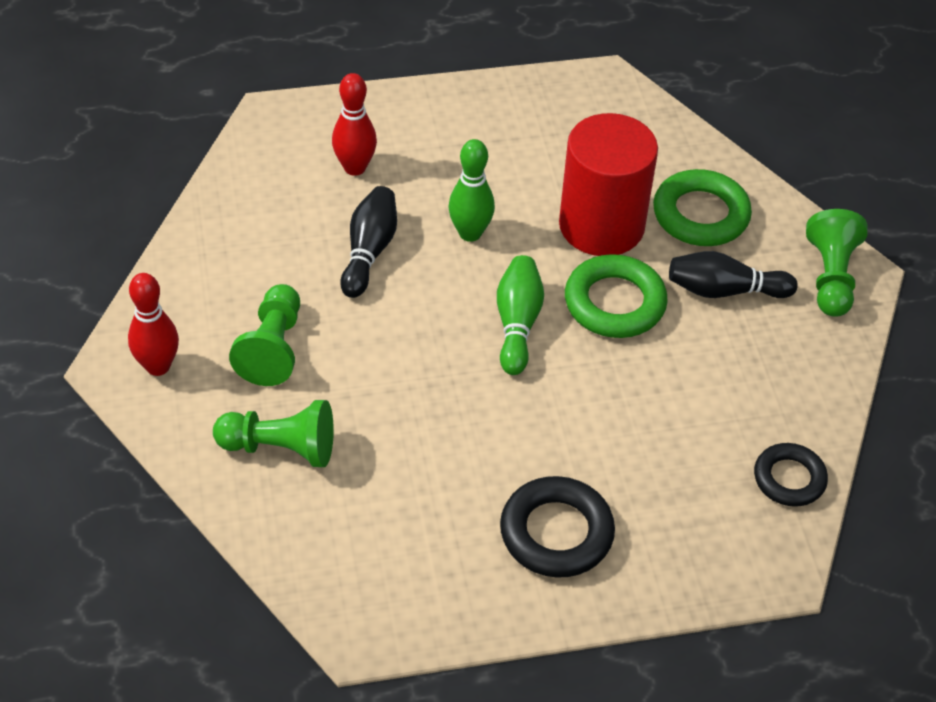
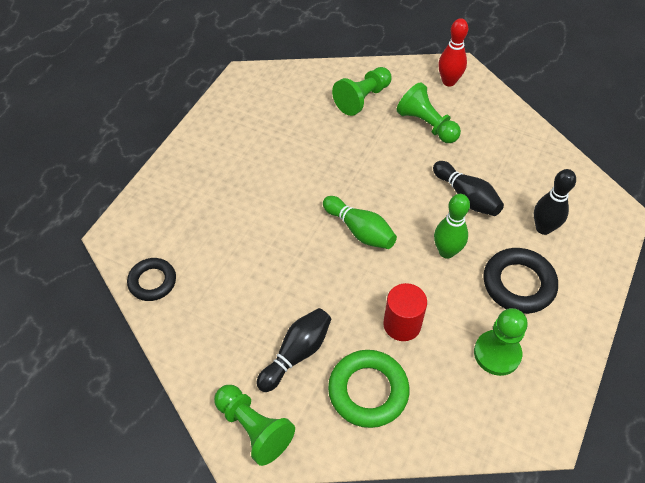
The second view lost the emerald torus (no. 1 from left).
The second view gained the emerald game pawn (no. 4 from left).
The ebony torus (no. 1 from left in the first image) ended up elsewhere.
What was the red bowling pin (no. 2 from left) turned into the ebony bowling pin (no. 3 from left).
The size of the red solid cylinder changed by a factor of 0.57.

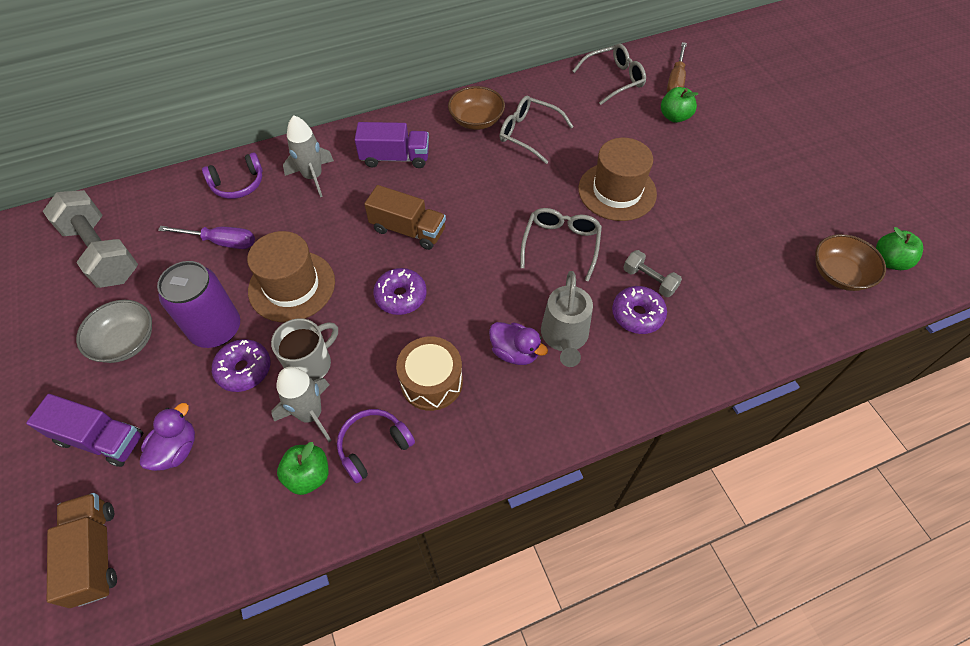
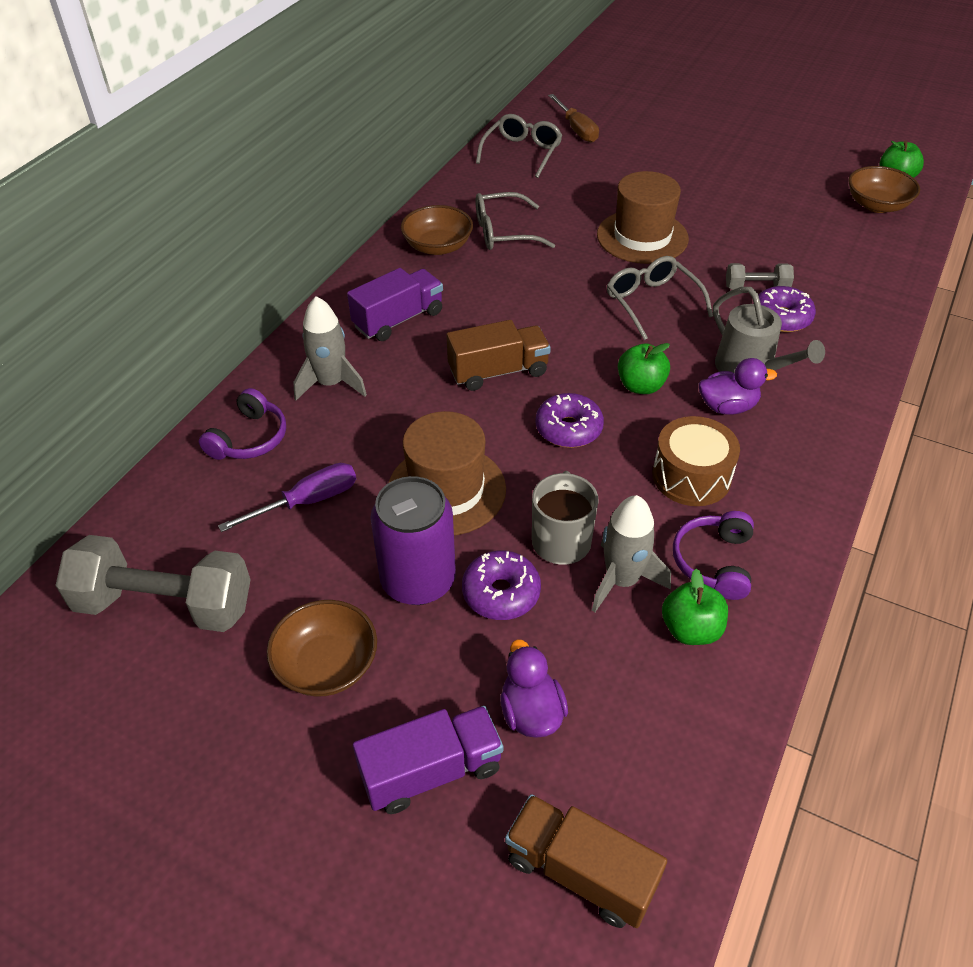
The emerald apple (no. 2 from left in the first image) ended up elsewhere.
What was the ash-grey bowl turned into the russet bowl (no. 1 from left).

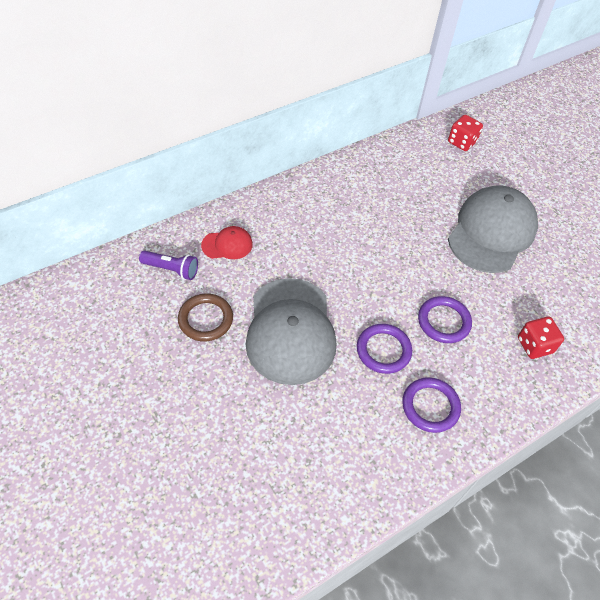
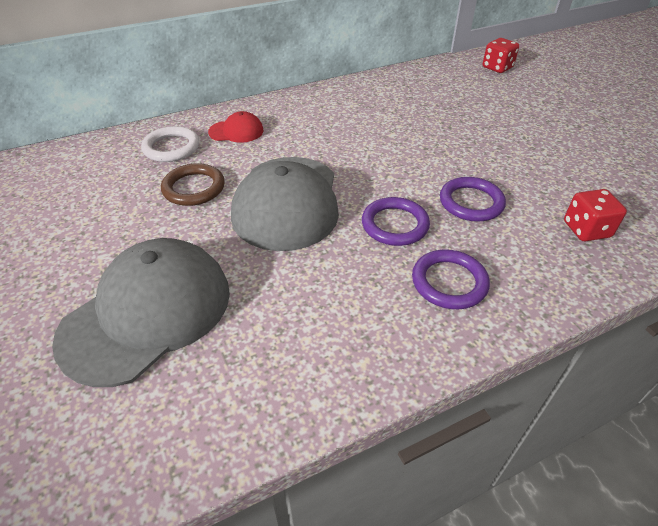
The ash-grey peaked cap (no. 2 from left in the first image) ended up elsewhere.
Where the violet torch stood, the snow-white torus came to stand.

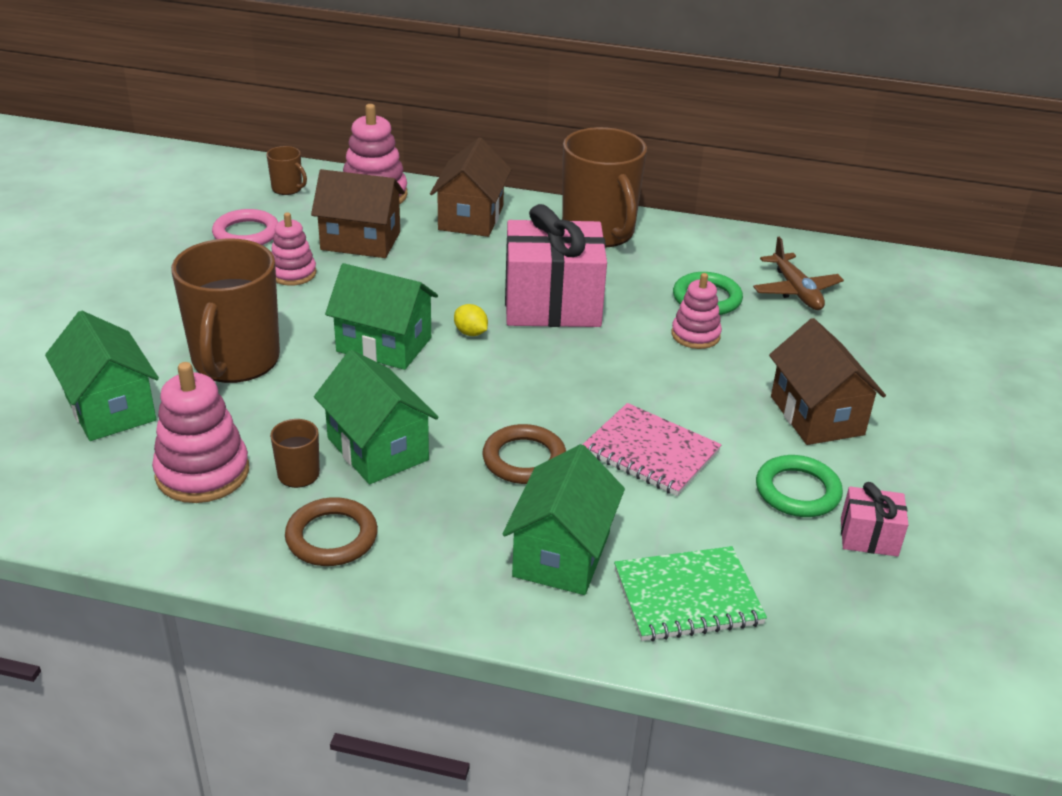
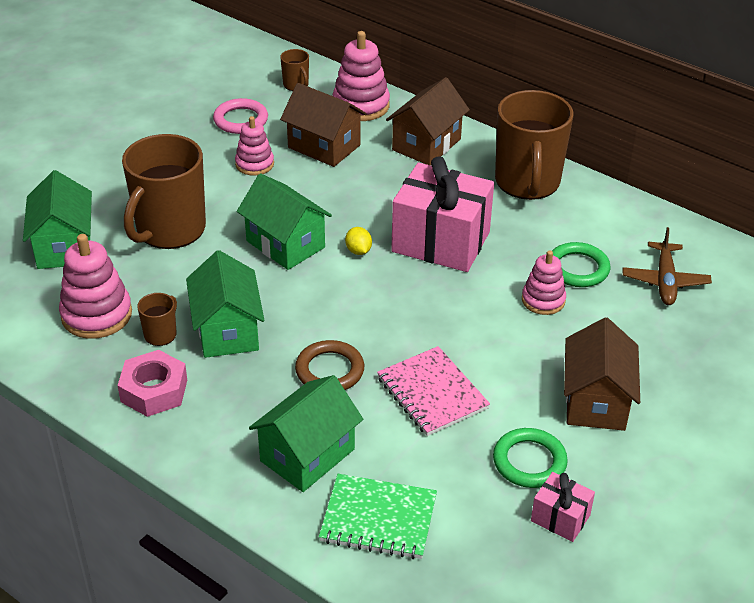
Where the russet torus (no. 1 from left) stood, the pink hex nut came to stand.

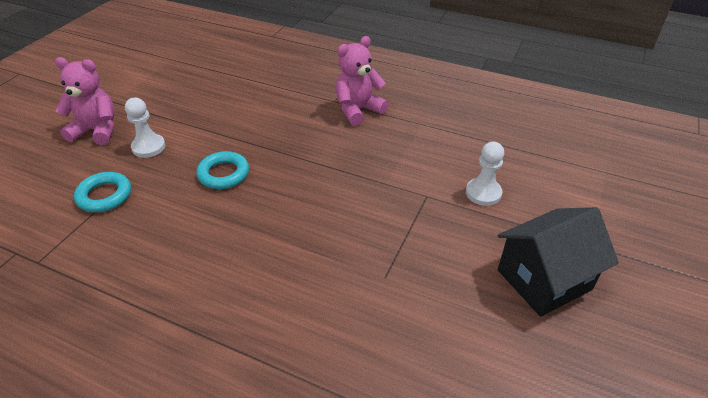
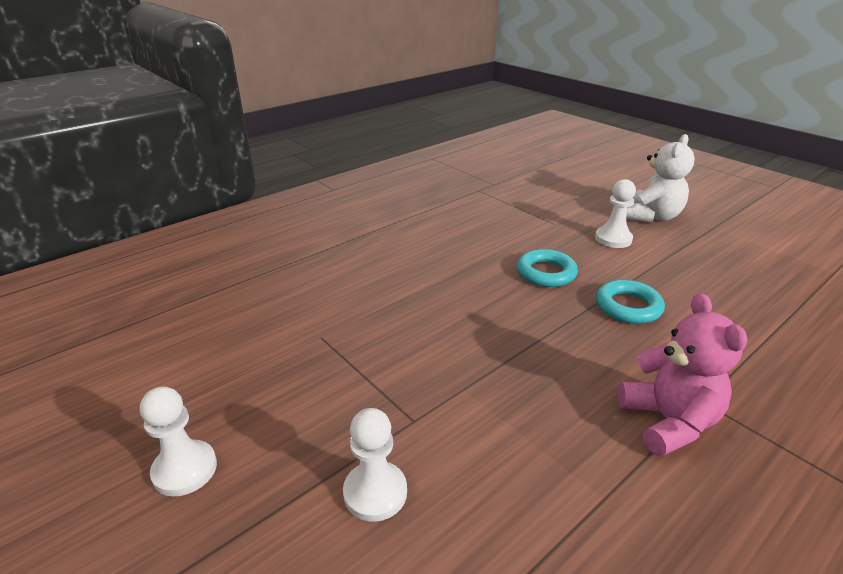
The teal torus (no. 1 from left in the first image) ended up elsewhere.
Where the ebony house stood, the snow-white game pawn (no. 1 from left) came to stand.
What was the pink stuffed bear (no. 1 from left) turned into the snow-white stuffed bear.

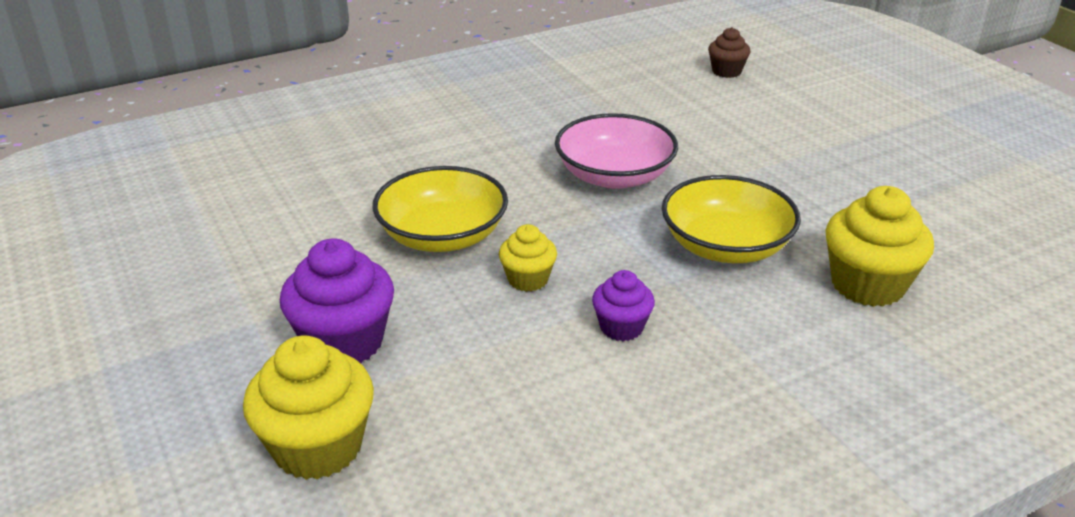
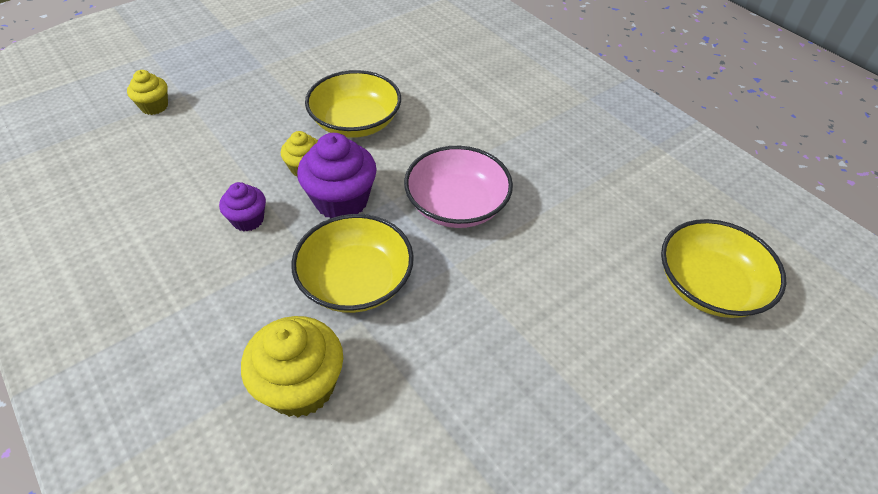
The violet muffin (no. 1 from left in the first image) ended up elsewhere.
Where the russet muffin stood, the yellow bowl (no. 3 from left) came to stand.
The size of the yellow muffin (no. 1 from left) changed by a factor of 0.57.

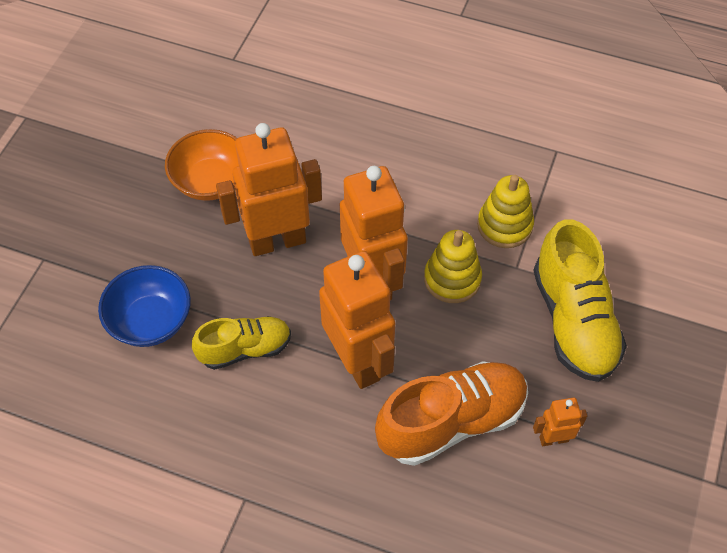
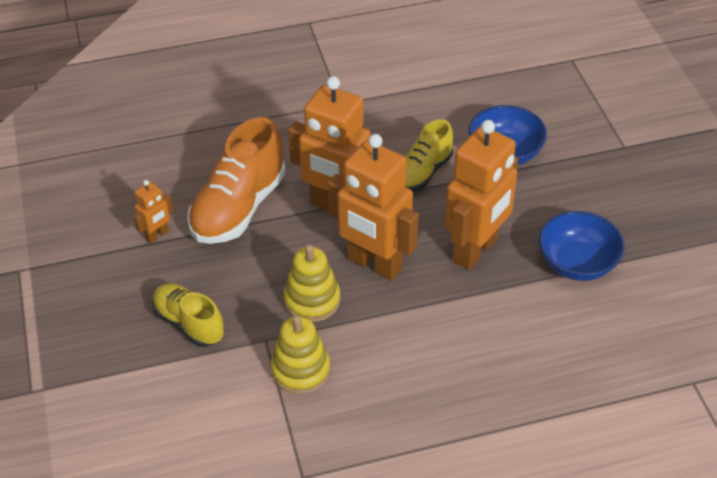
What was the bright orange bowl turned into the blue bowl (no. 2 from left).
The size of the yellow sneaker (no. 2 from left in the first image) changed by a factor of 0.62.

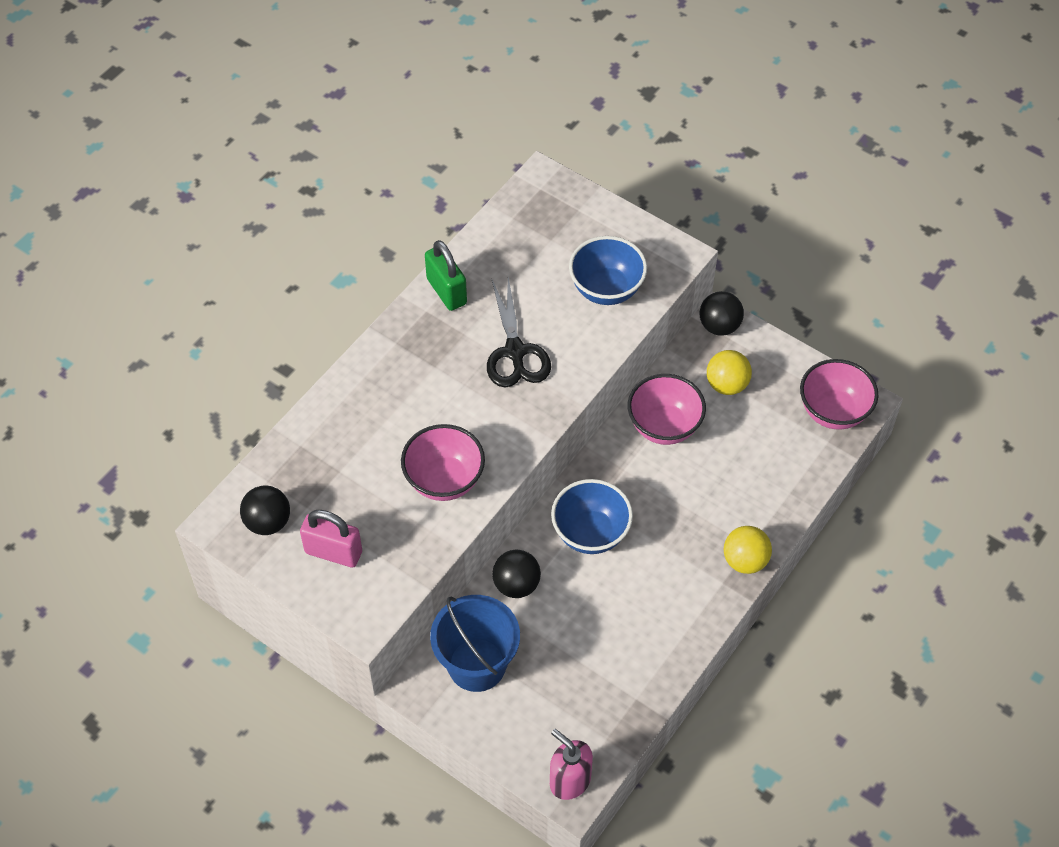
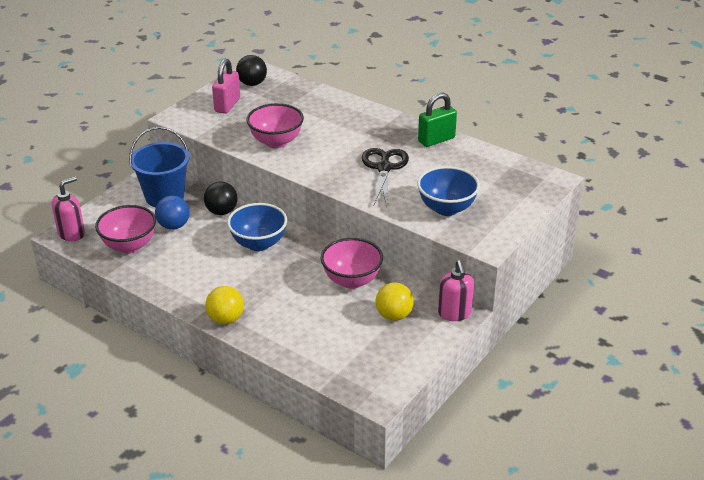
The second view gained the blue ball.
The pink bowl (no. 3 from left in the first image) ended up elsewhere.
Where the ebony ball (no. 3 from left) stood, the pink soap pump (no. 2 from left) came to stand.
The ebony scissors ended up facing another way, 105 degrees clockwise from before.

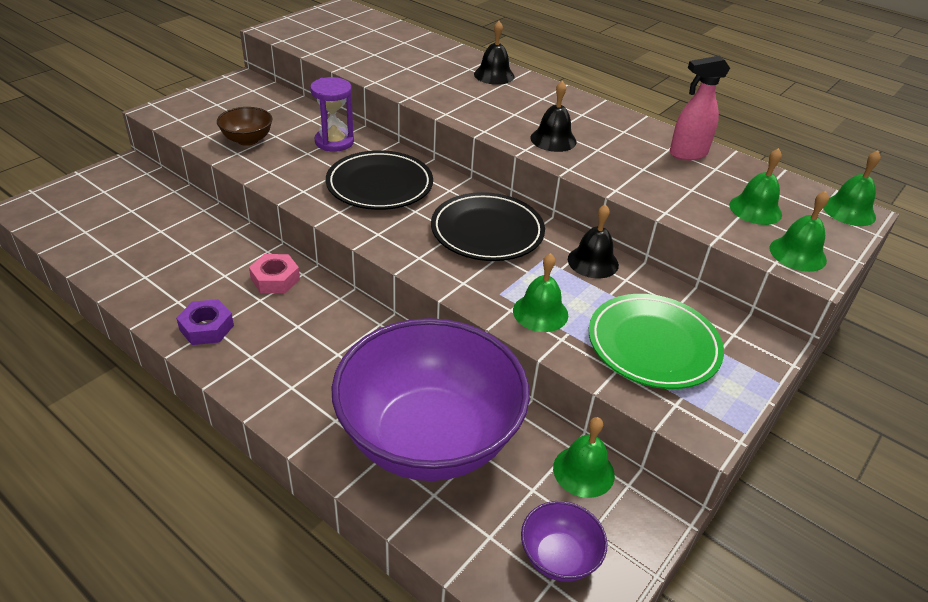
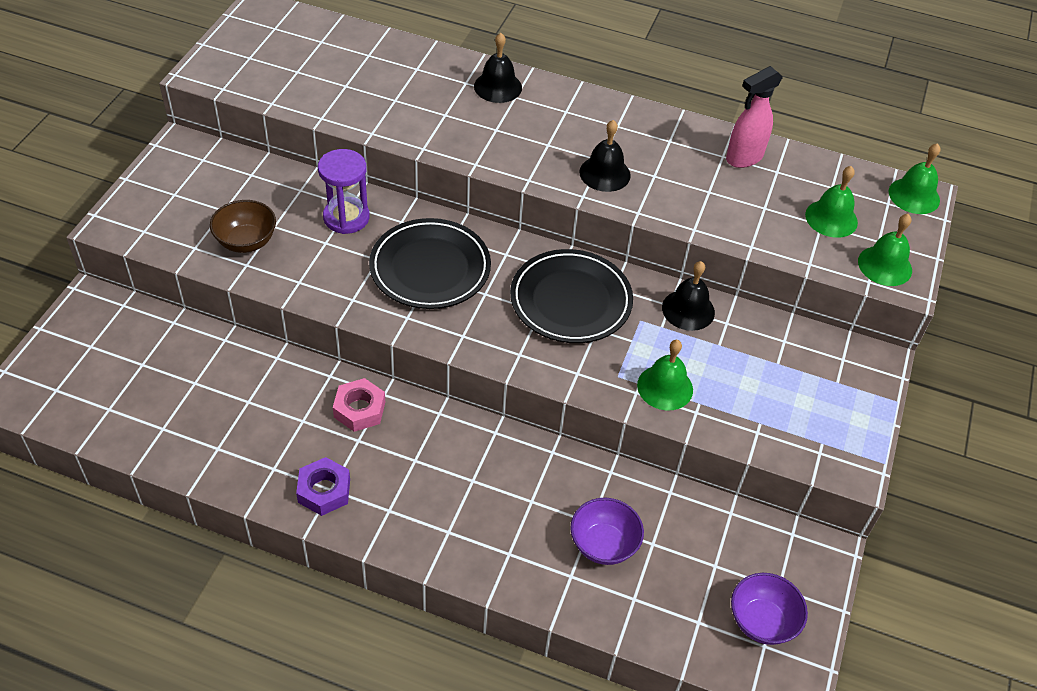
The second view lost the emerald bell (no. 2 from left).
The second view lost the emerald plate.
The size of the violet bowl (no. 1 from left) changed by a factor of 0.40.

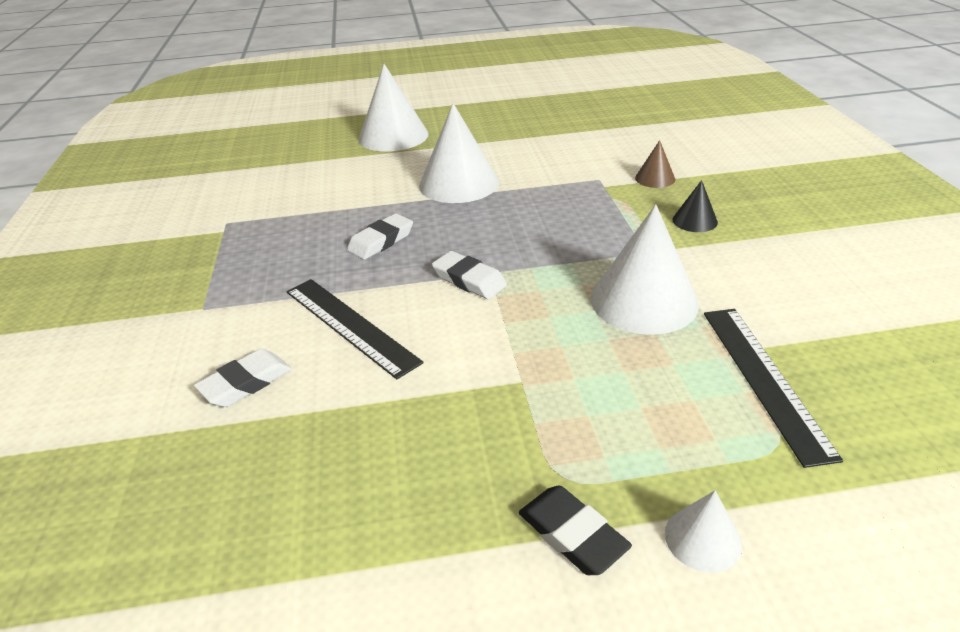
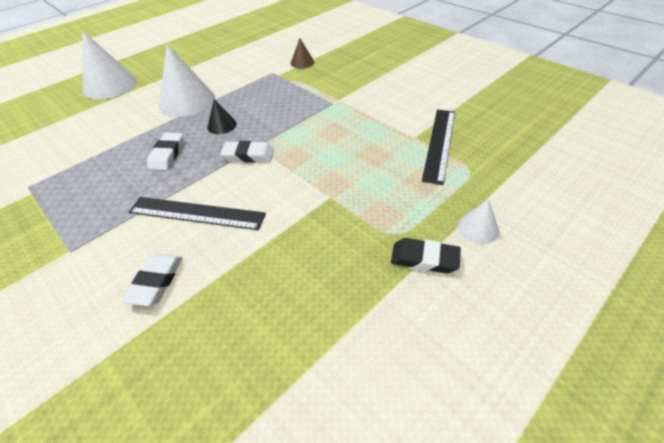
The second view lost the snow-white solid cone (no. 3 from left).
The ebony solid cone ended up elsewhere.
The ebony straightedge (no. 2 from left) ended up facing another way, 60 degrees clockwise from before.

